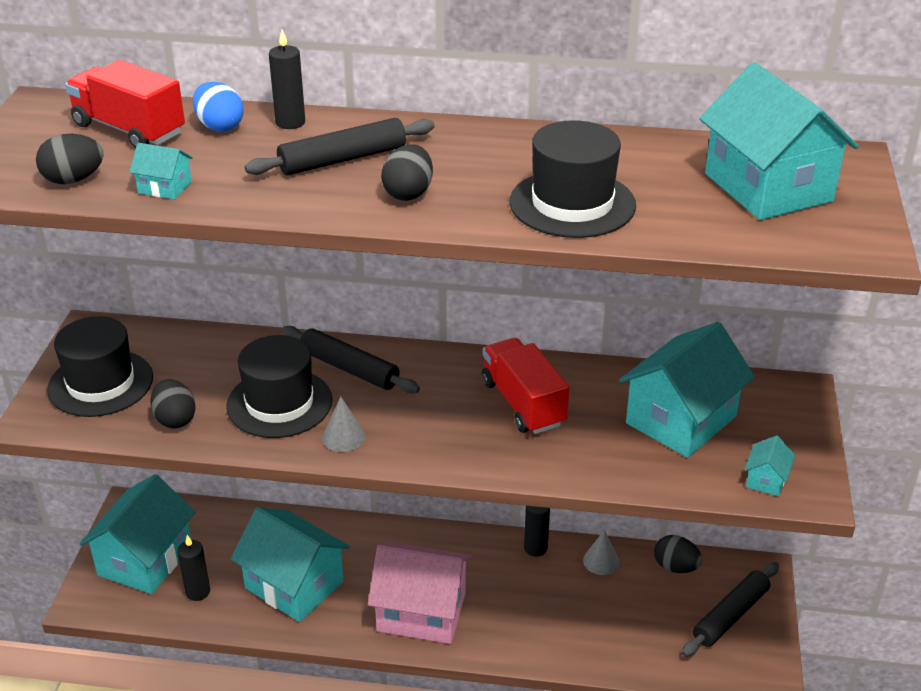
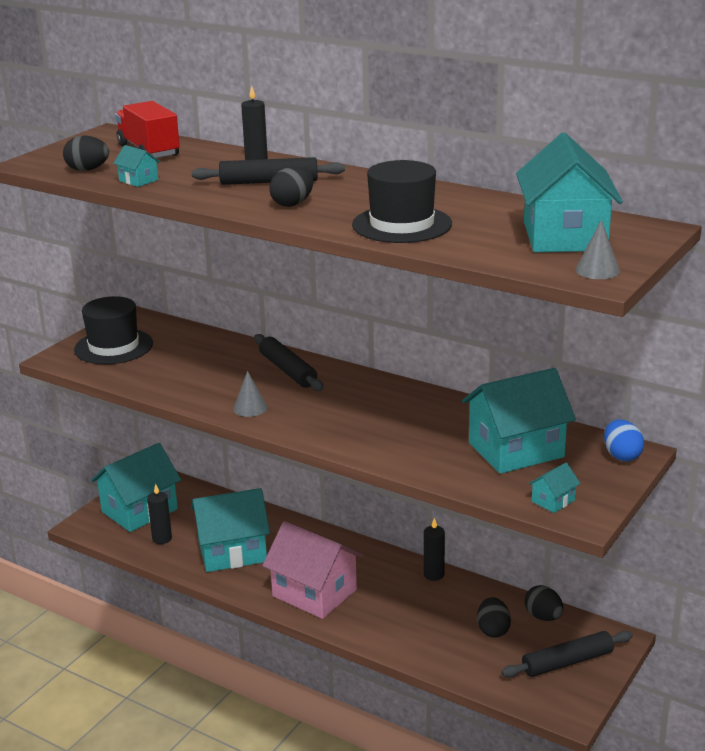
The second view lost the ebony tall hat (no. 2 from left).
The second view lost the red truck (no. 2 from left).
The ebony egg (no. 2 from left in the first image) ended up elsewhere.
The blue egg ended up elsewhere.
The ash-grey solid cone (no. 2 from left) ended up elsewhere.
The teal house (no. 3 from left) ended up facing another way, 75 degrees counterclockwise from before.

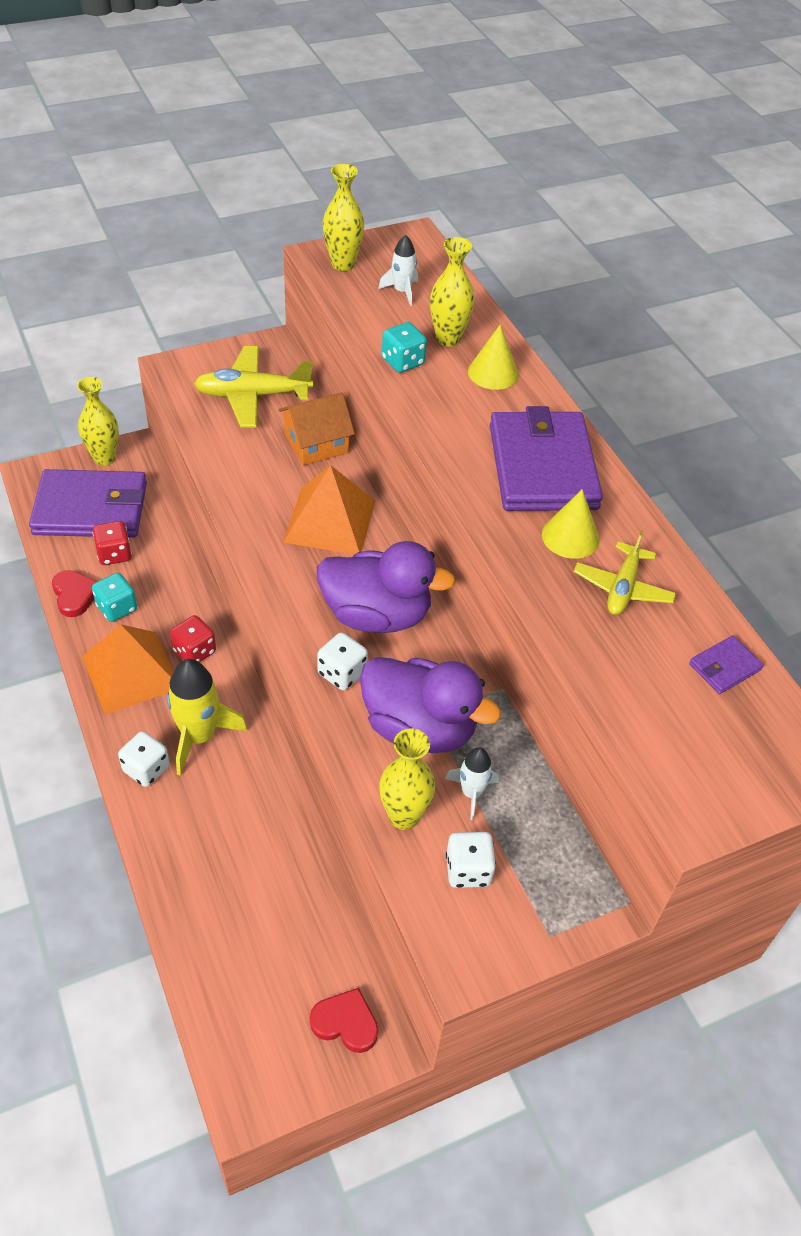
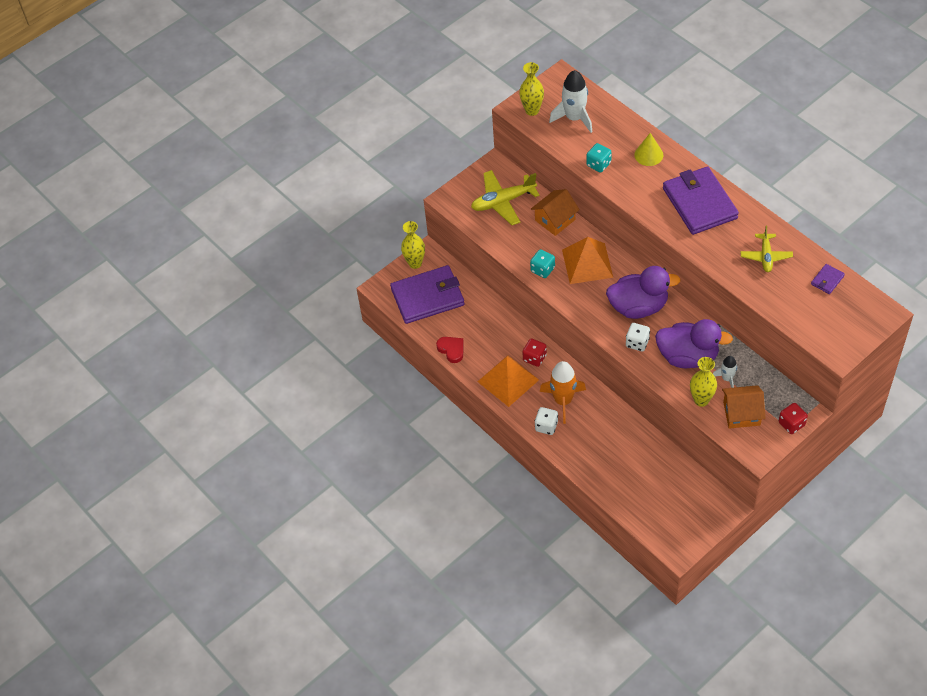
The second view lost the red love heart (no. 2 from left).
The second view lost the yellow vase (no. 4 from left).
The second view lost the yellow solid cone (no. 2 from left).
The teal dice (no. 1 from left) ended up elsewhere.
The red dice (no. 1 from left in the first image) ended up elsewhere.
Where the snow-white dice (no. 3 from left) stood, the bright orange house (no. 2 from left) came to stand.
What was the yellow toy rocket turned into the bright orange toy rocket.
The size of the snow-white toy rocket (no. 1 from left) changed by a factor of 1.80.

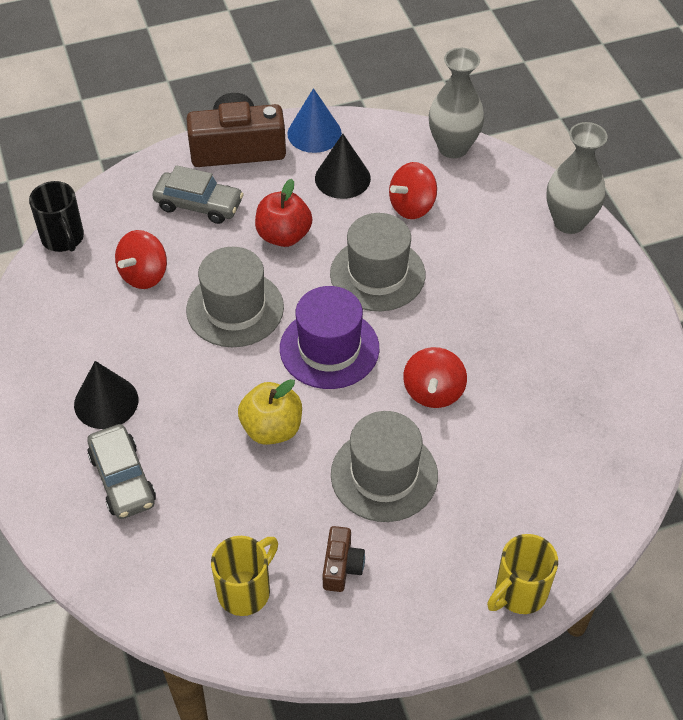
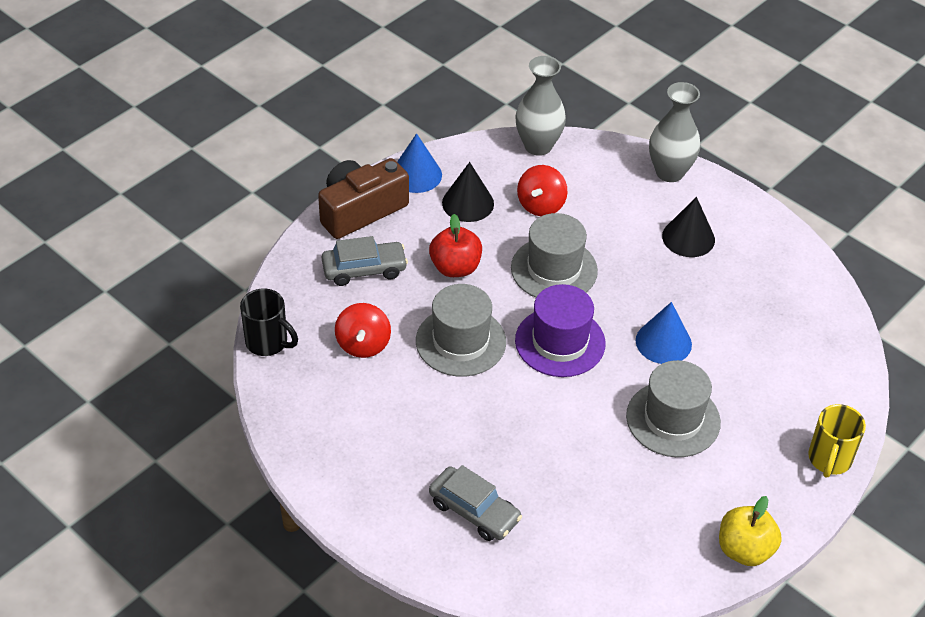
The second view lost the yellow mug (no. 1 from left).
The second view lost the russet photo camera (no. 2 from left).
The ebony solid cone (no. 1 from left in the first image) ended up elsewhere.
The yellow apple ended up elsewhere.
Where the red spinning top (no. 3 from left) stood, the blue solid cone (no. 2 from left) came to stand.

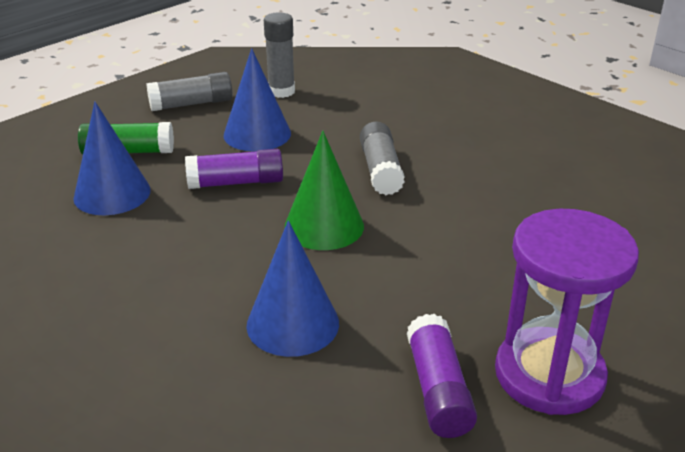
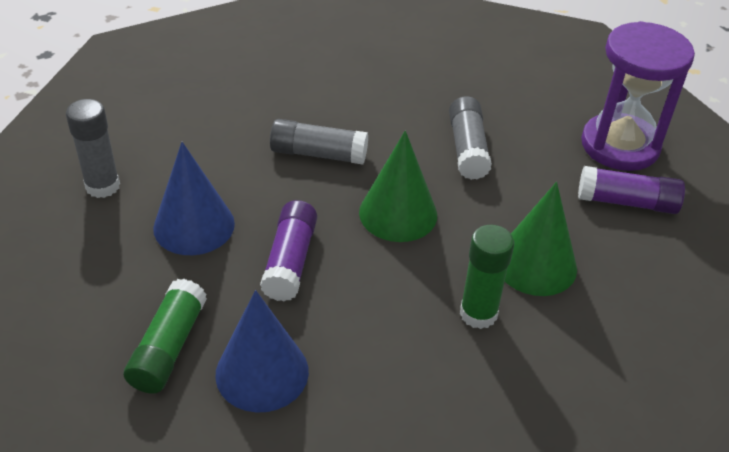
The second view gained the emerald stick of glue (no. 2 from left).
The ash-grey stick of glue (no. 1 from left in the first image) ended up elsewhere.
What was the blue solid cone (no. 3 from left) turned into the emerald solid cone (no. 2 from left).

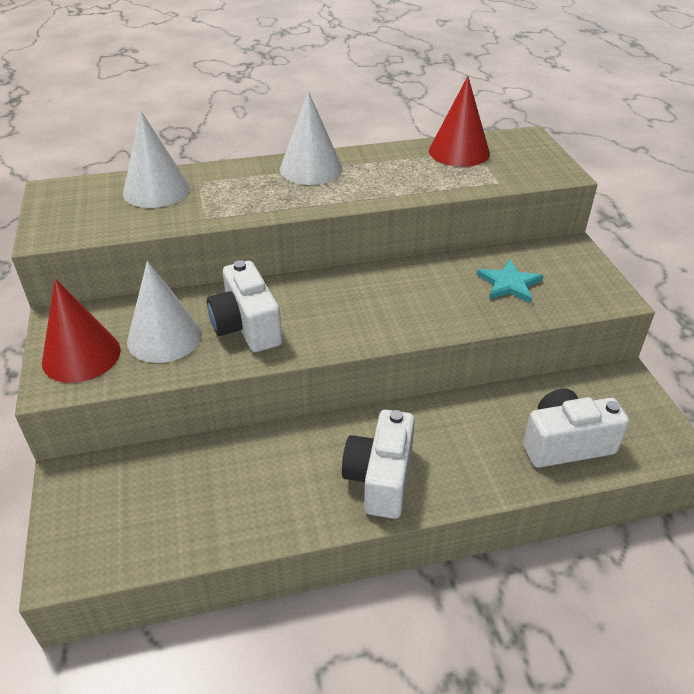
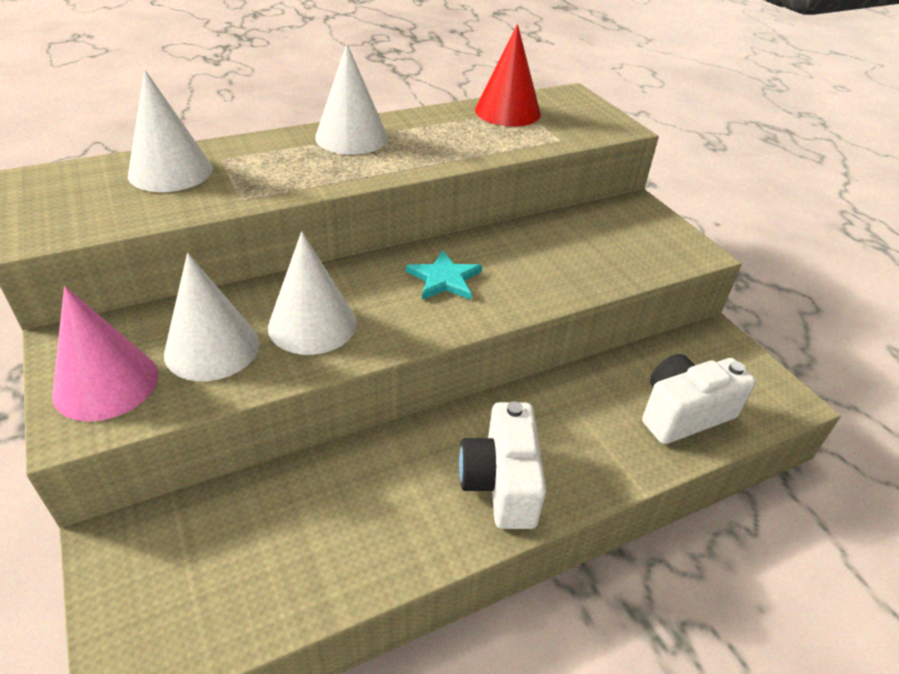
The teal five-pointed star ended up elsewhere.
Where the snow-white photo camera (no. 1 from left) stood, the snow-white solid cone (no. 3 from left) came to stand.
What was the red solid cone (no. 1 from left) turned into the pink solid cone.

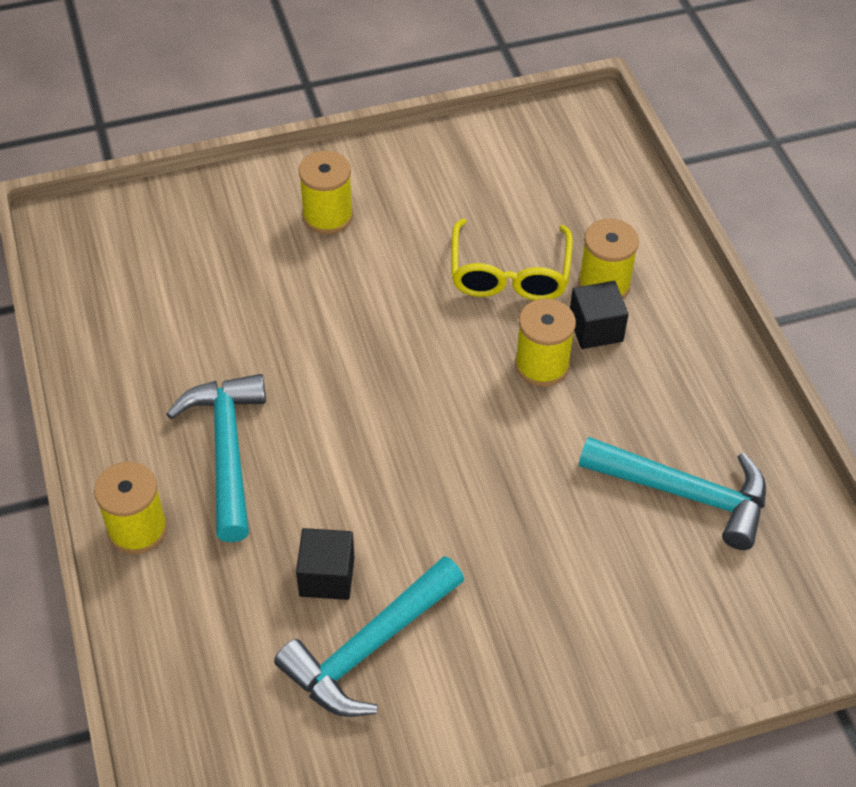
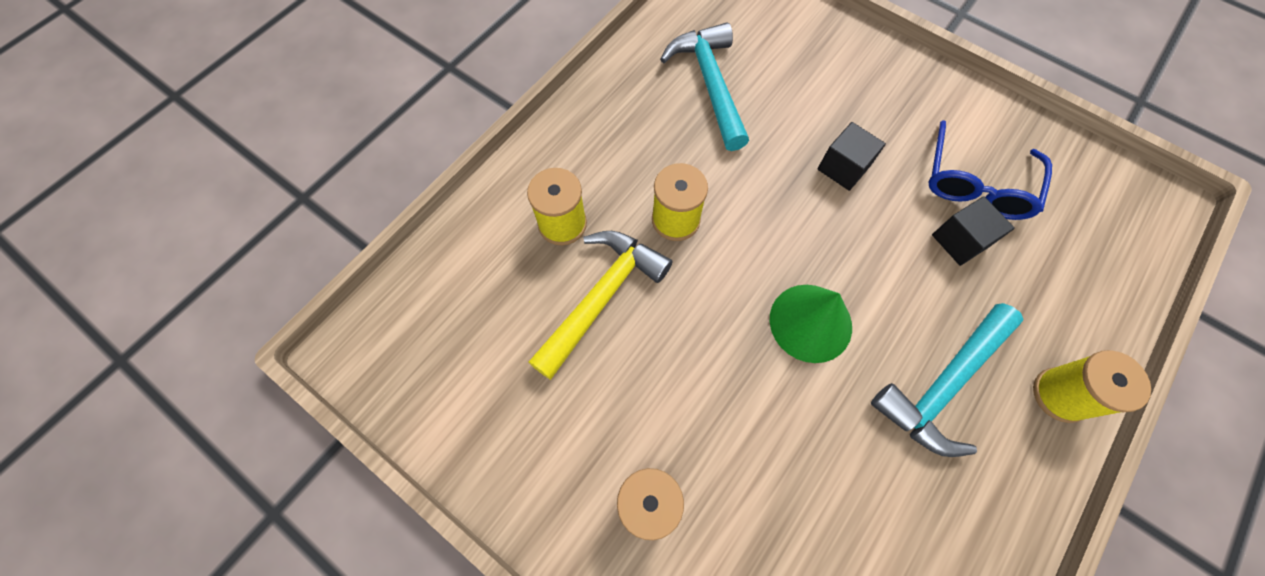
The second view gained the emerald solid cone.
The ebony block (no. 2 from left in the first image) ended up elsewhere.
Where the teal carpenter's hammer (no. 2 from left) stood, the blue spectacles came to stand.
Where the yellow spectacles stood, the yellow carpenter's hammer came to stand.

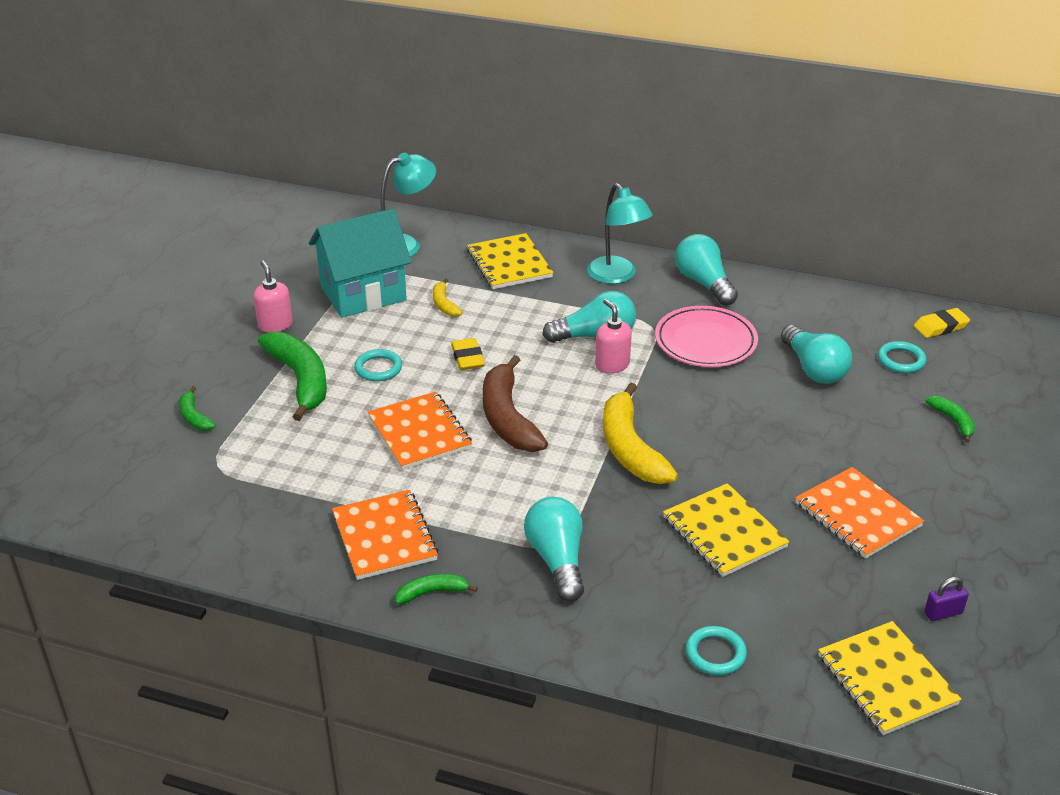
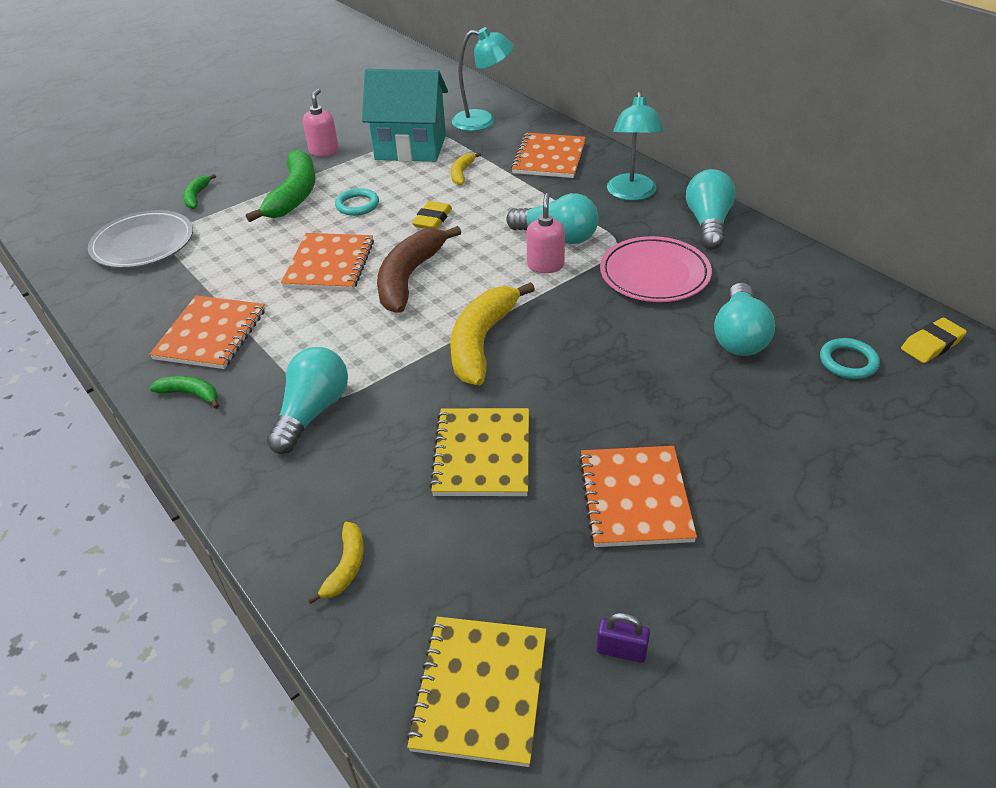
The second view lost the emerald toy banana (no. 4 from left).
The second view gained the ash-grey plate.
Where the teal torus (no. 2 from left) stood, the yellow toy banana (no. 1 from left) came to stand.
What was the yellow notepad (no. 1 from left) turned into the bright orange notepad (no. 3 from left).
The yellow eraser (no. 2 from left) ended up facing another way, 45 degrees counterclockwise from before.

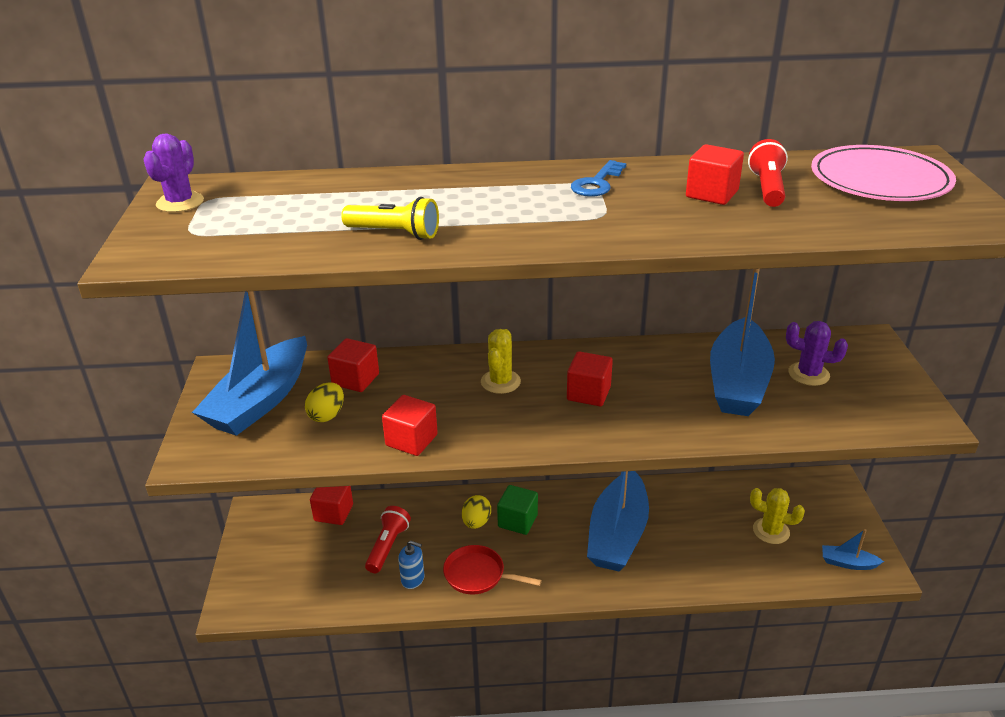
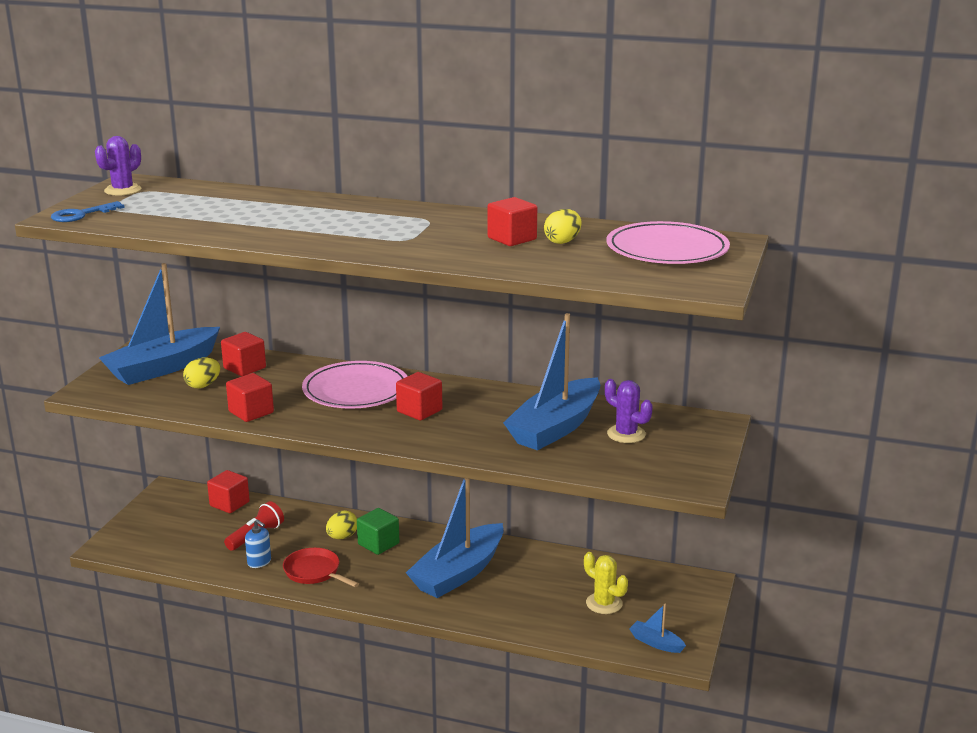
The second view lost the yellow torch.
The blue key ended up elsewhere.
Where the yellow cactus (no. 1 from left) stood, the pink plate (no. 1 from left) came to stand.
Where the red torch (no. 2 from left) stood, the yellow egg (no. 3 from left) came to stand.

